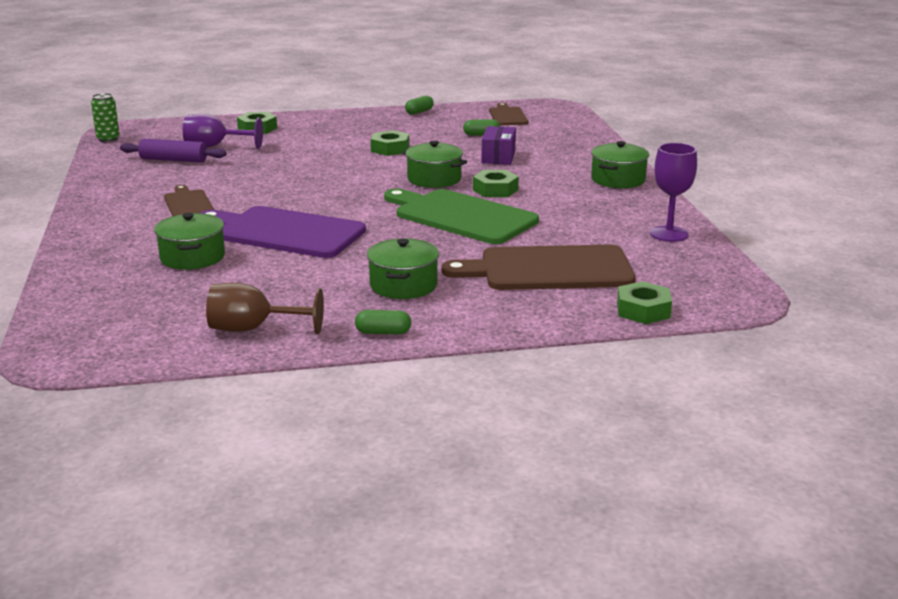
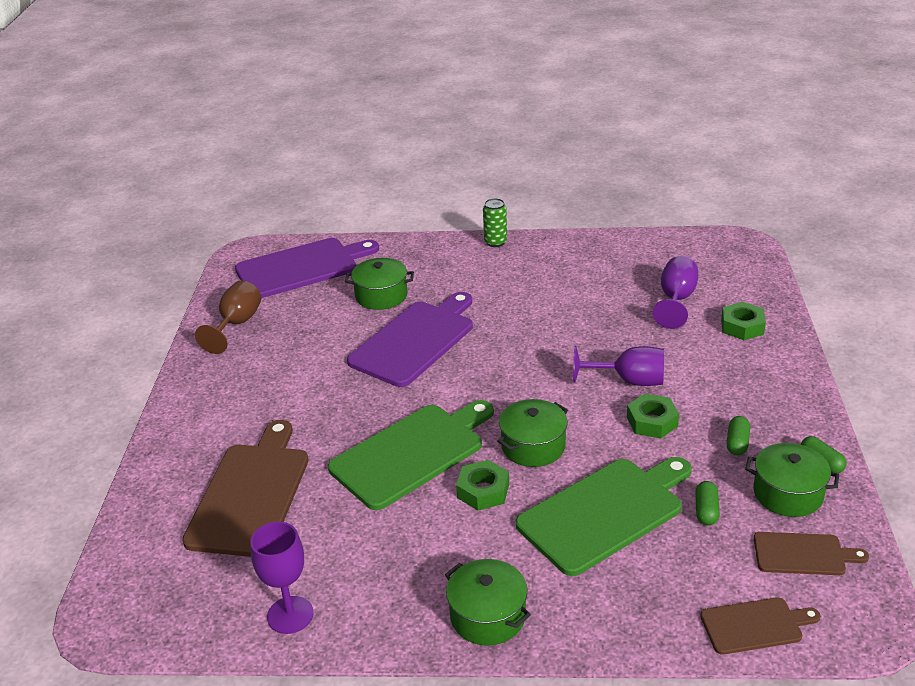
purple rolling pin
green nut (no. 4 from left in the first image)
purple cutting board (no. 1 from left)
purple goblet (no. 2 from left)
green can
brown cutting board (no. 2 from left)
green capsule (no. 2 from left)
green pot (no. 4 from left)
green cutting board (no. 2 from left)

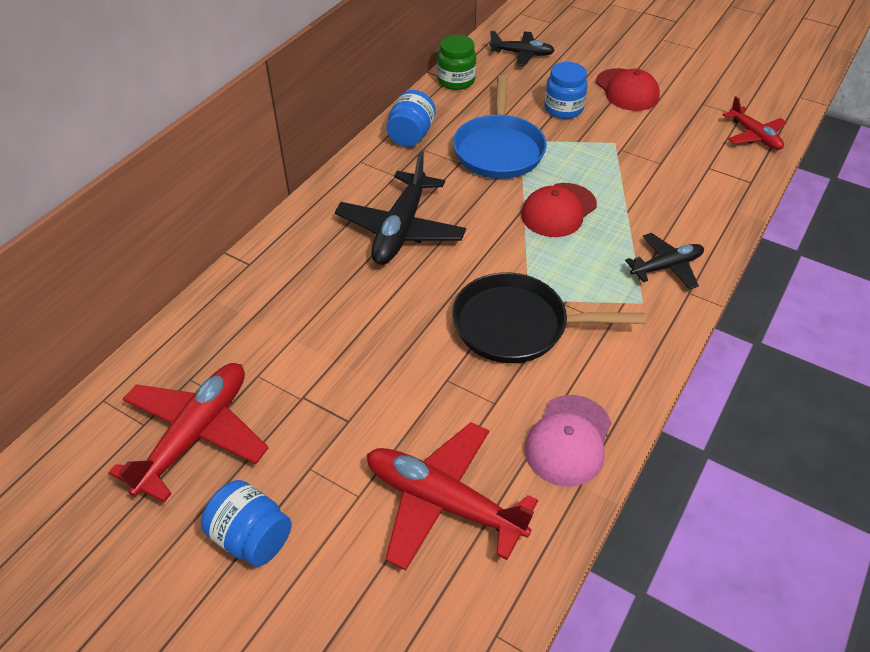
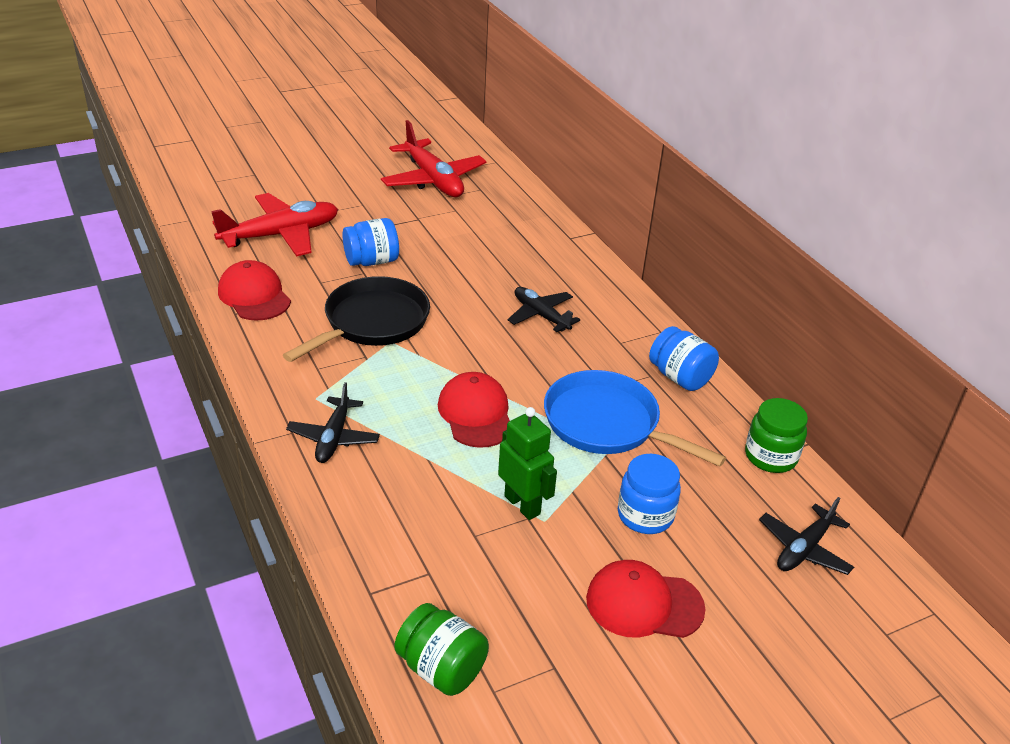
green robot
blue jar (no. 1 from left)
green jar (no. 1 from left)
red cap (no. 1 from left)
black plane (no. 2 from left)

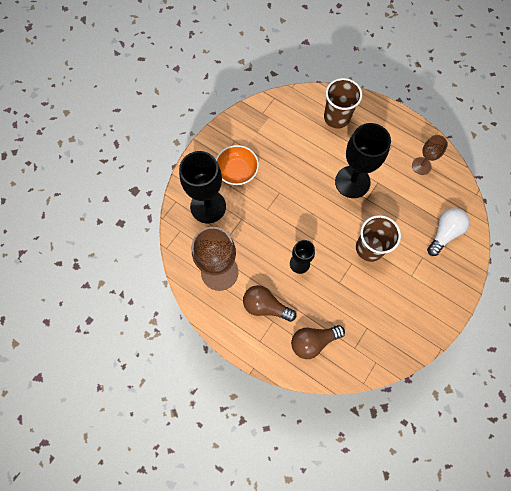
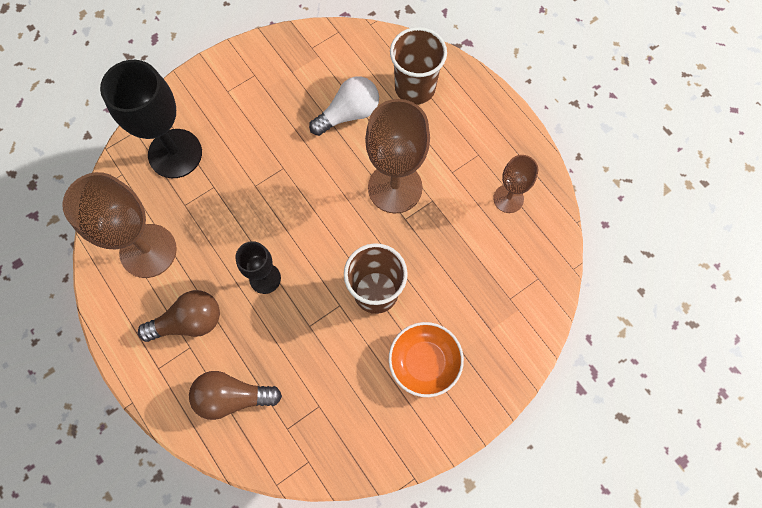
orange bowl
white light bulb
brown goblet (no. 2 from left)
brown light bulb (no. 1 from left)

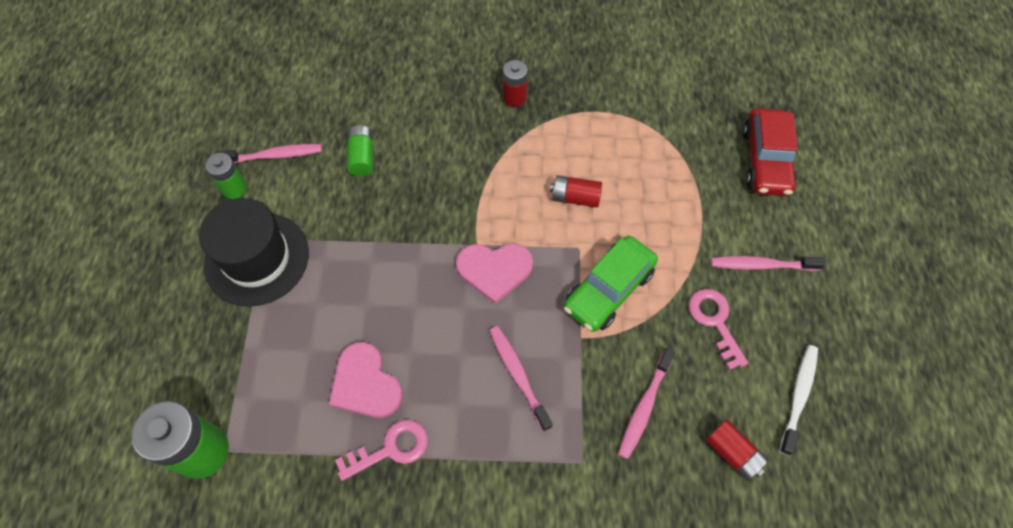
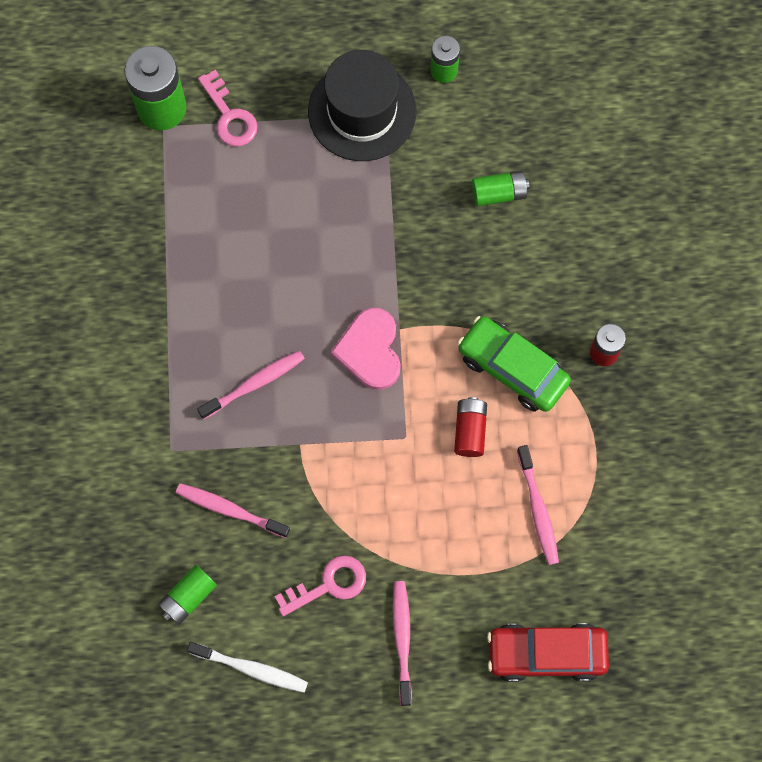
pink heart (no. 1 from left in the first image)
pink toothbrush (no. 4 from left)
pink key (no. 1 from left)
green car
green battery (no. 2 from left)

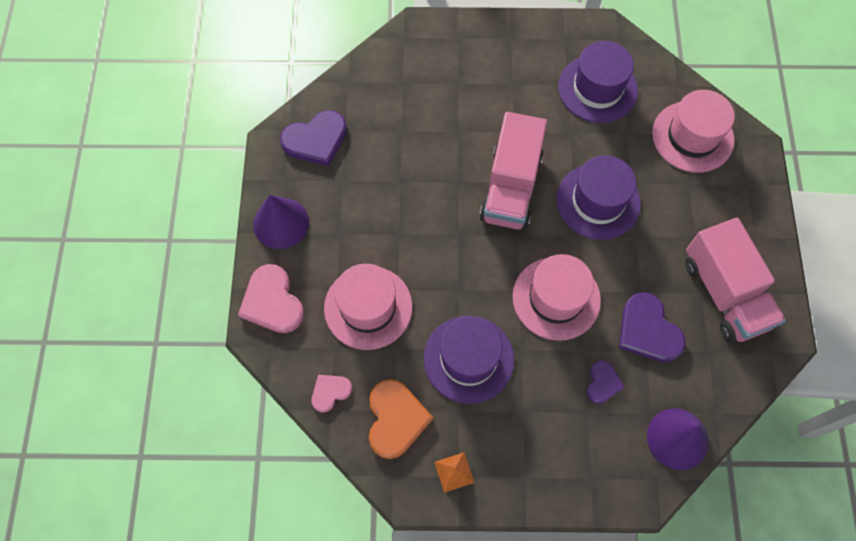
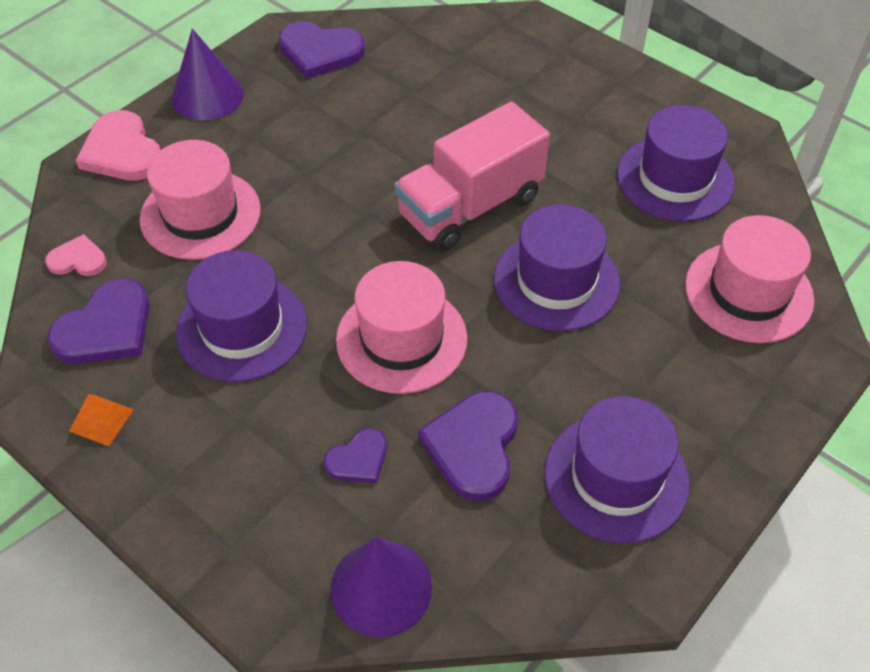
purple hat (no. 3 from left)
purple heart (no. 1 from left)
pink heart (no. 2 from left)

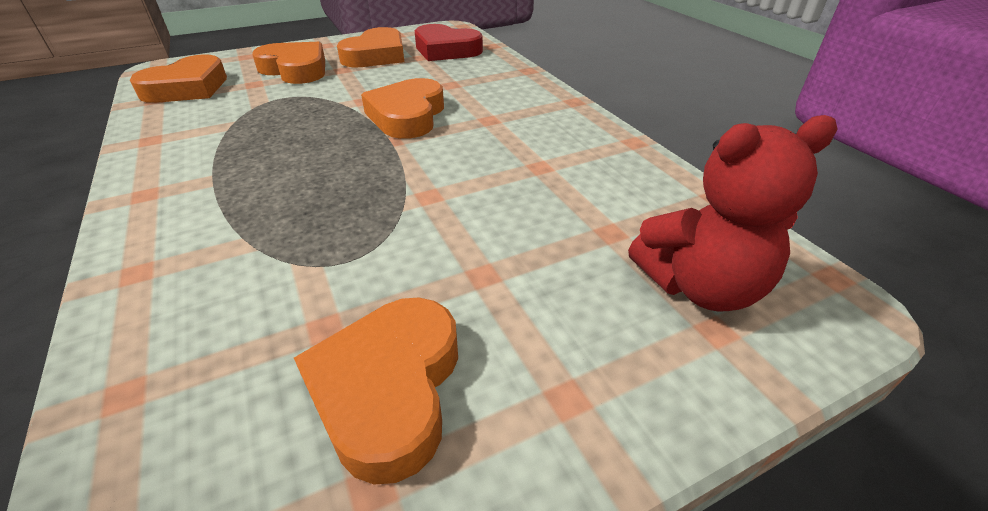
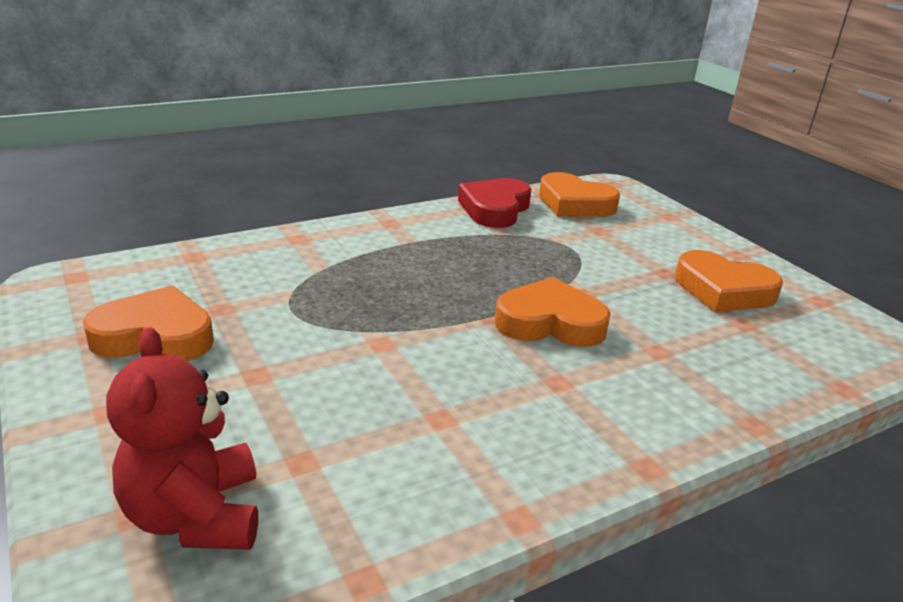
orange heart (no. 2 from left in the first image)
red heart

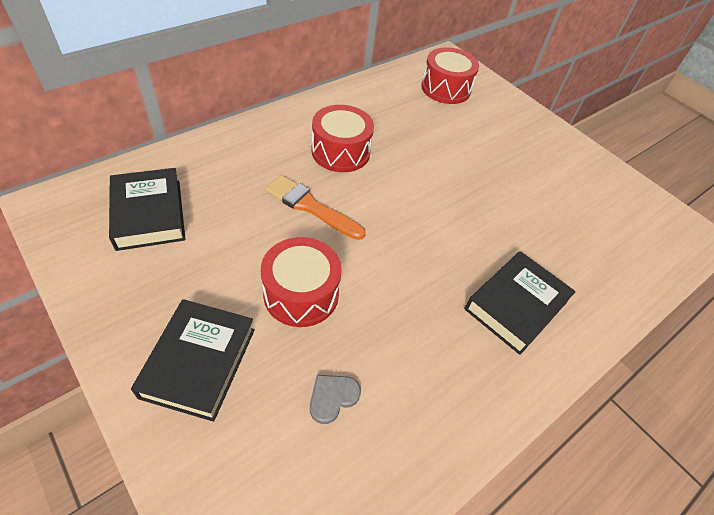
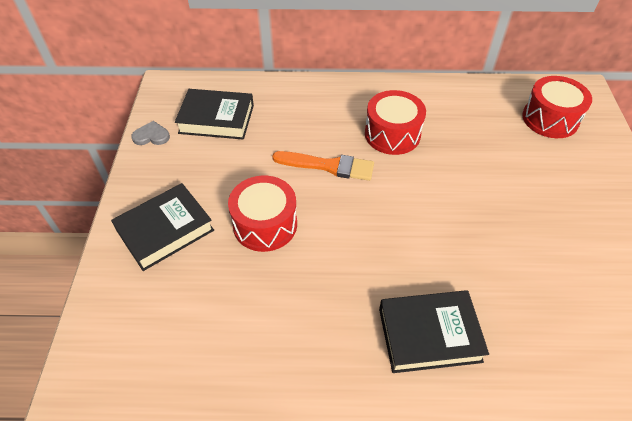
grey heart
black book (no. 2 from left)
orange brush

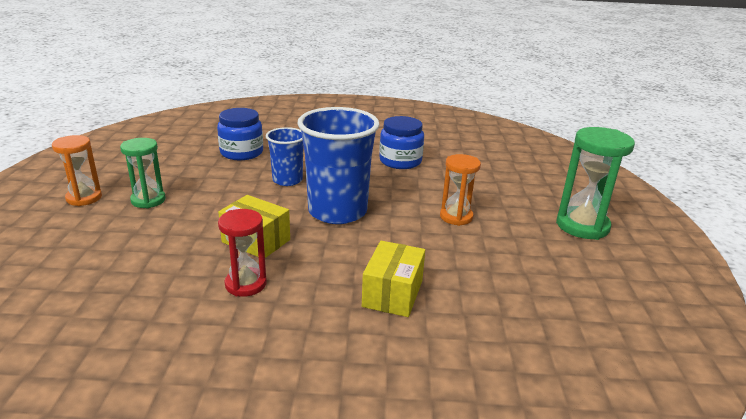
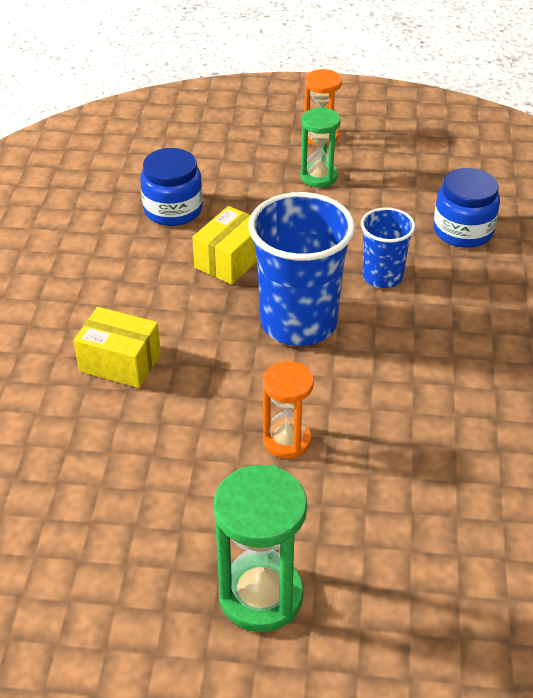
red hourglass
blue jar (no. 1 from left)

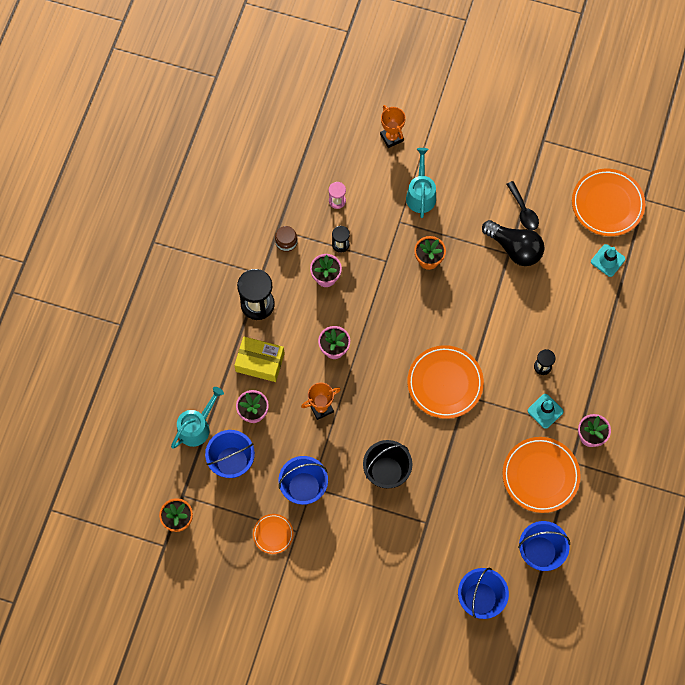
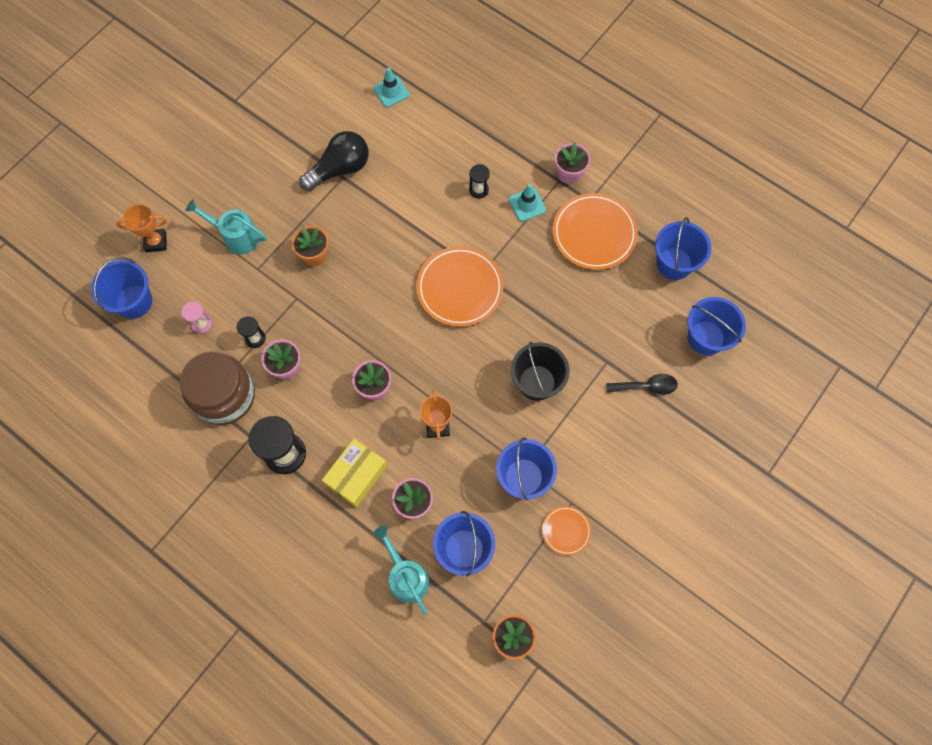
orange plate (no. 4 from left in the first image)
blue bucket (no. 1 from left)
black spoon
brown jar

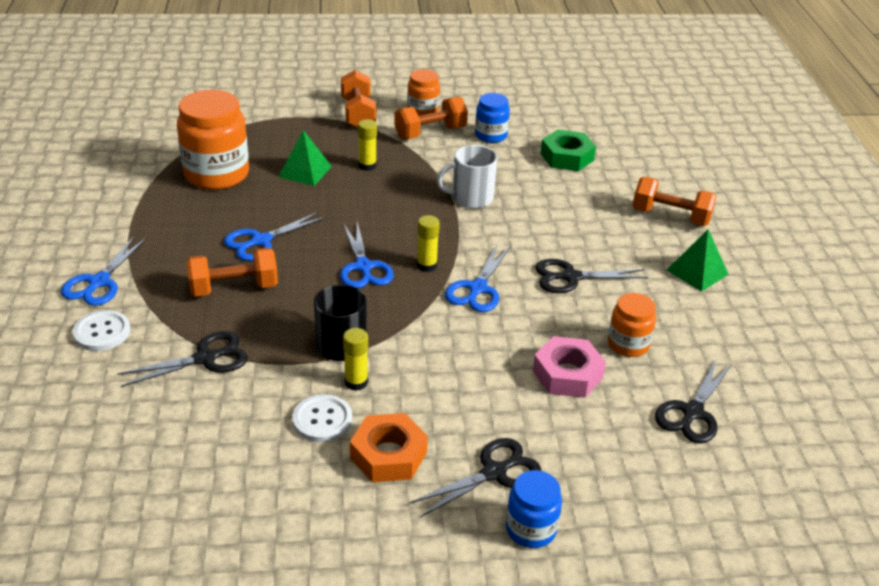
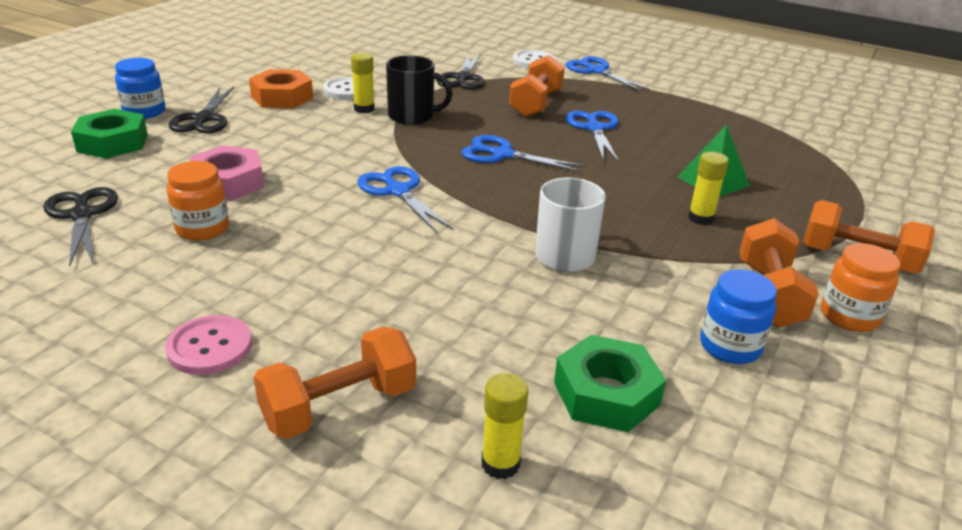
orange jar (no. 1 from left in the first image)
black scissors (no. 3 from left in the first image)
green nut (no. 1 from left)
yellow glue stick (no. 2 from left)
pink button

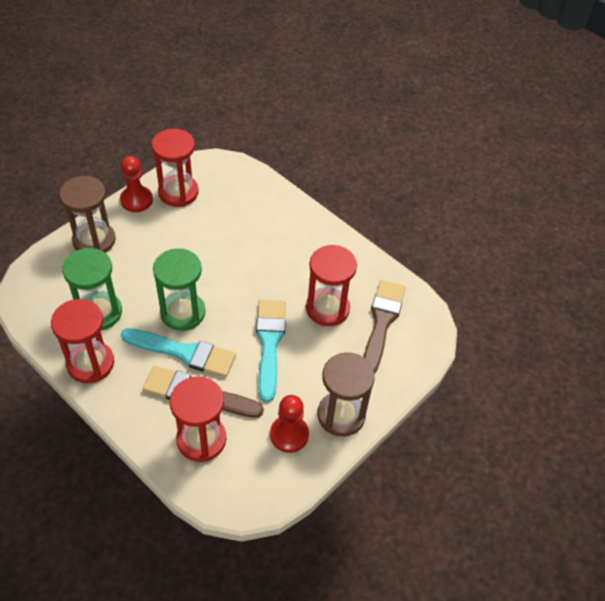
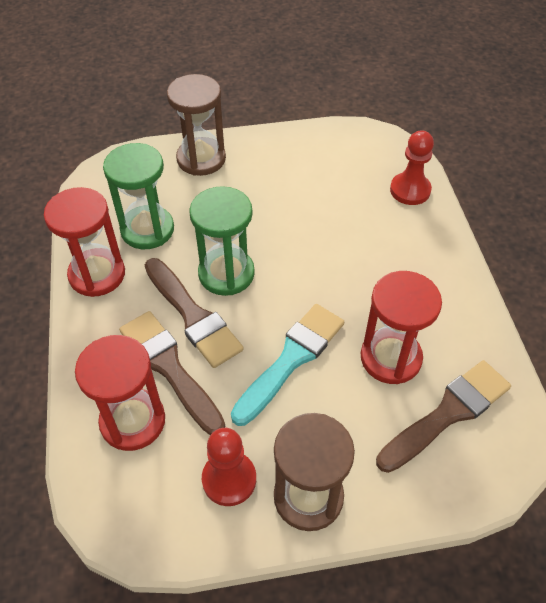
red hourglass (no. 2 from left in the first image)
red pawn (no. 2 from left)
brown brush (no. 2 from left)

